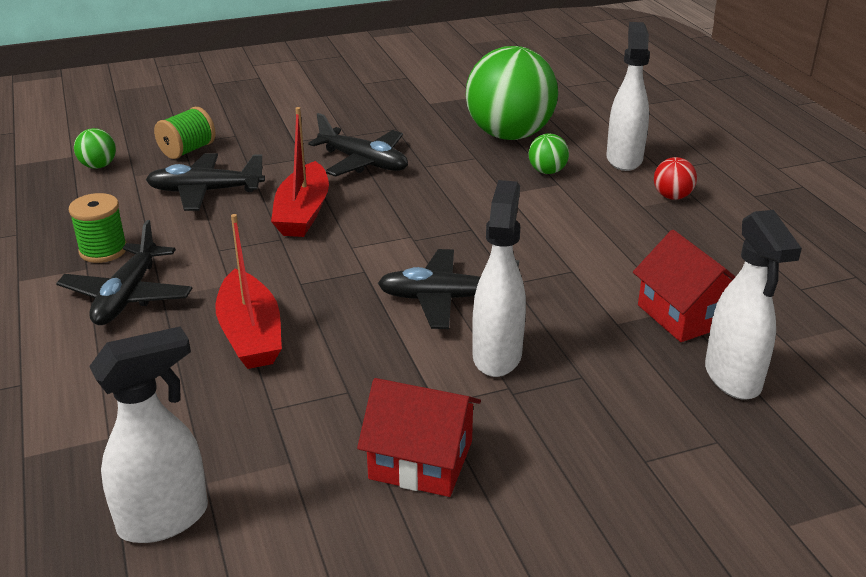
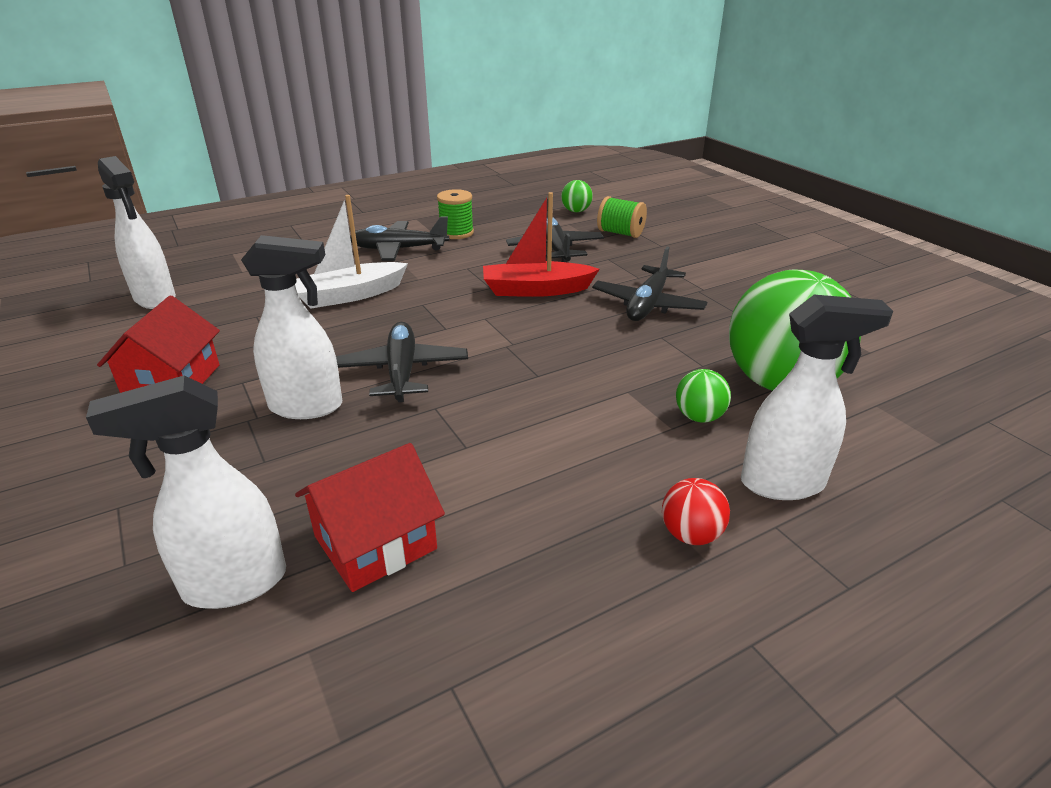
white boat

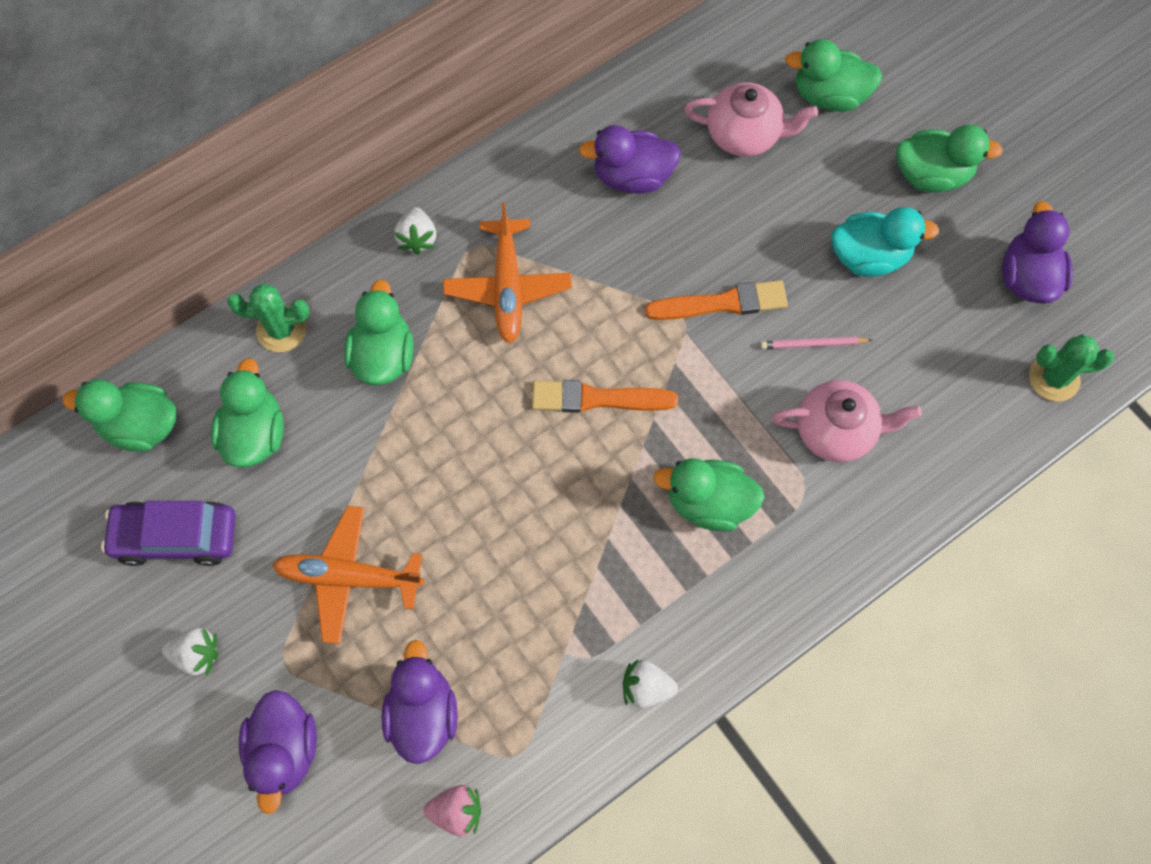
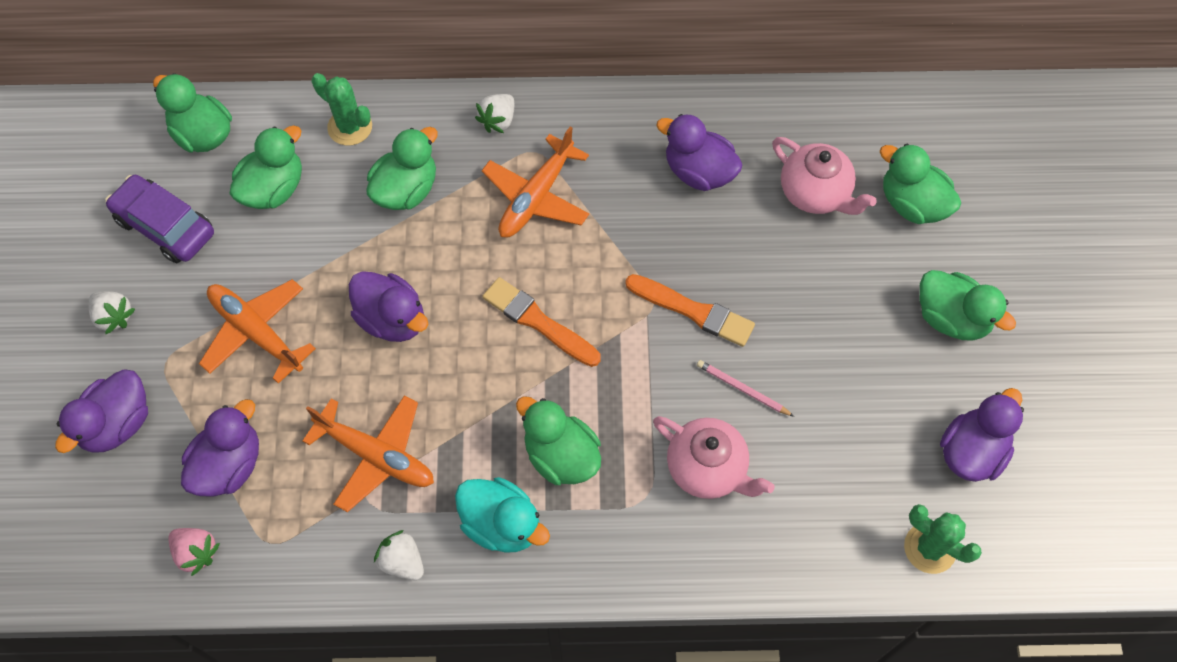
orange plane (no. 2 from left)
purple duck (no. 3 from left)
turquoise duck

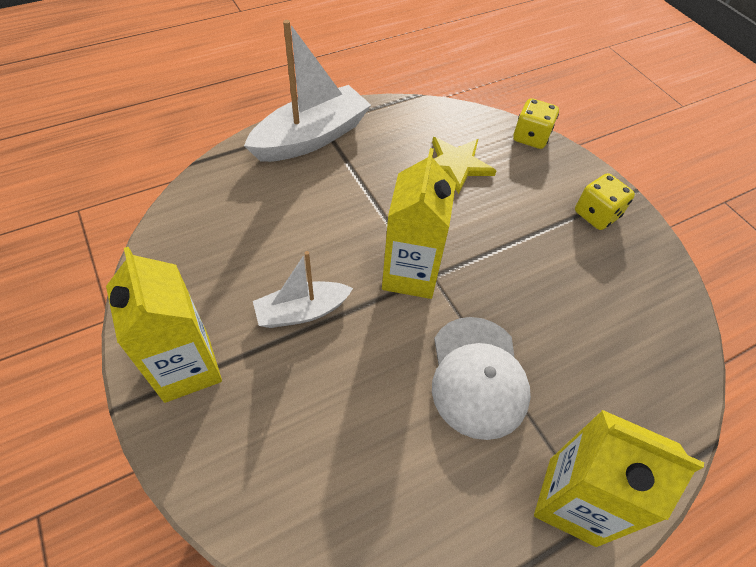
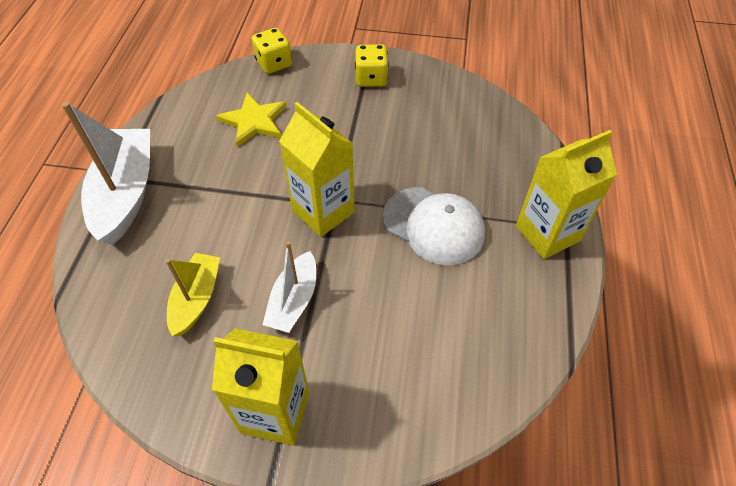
yellow boat

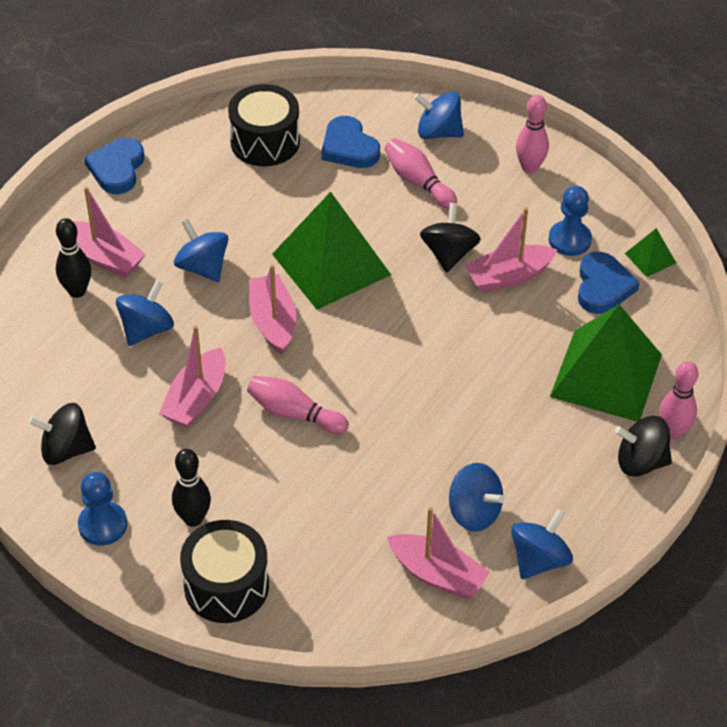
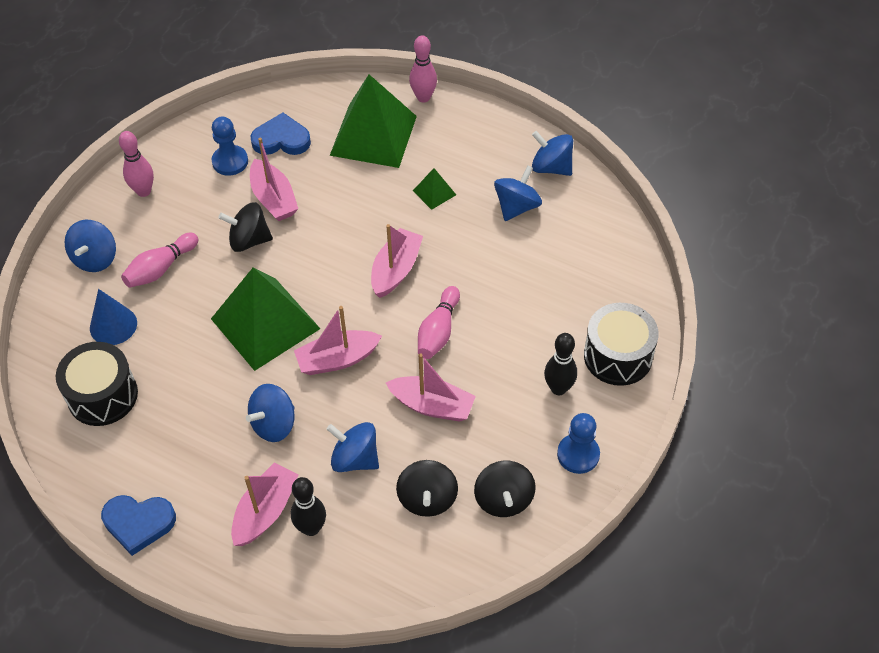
pink boat (no. 4 from left)
black spinning top (no. 2 from left)
green pyramid (no. 3 from left)
blue cone

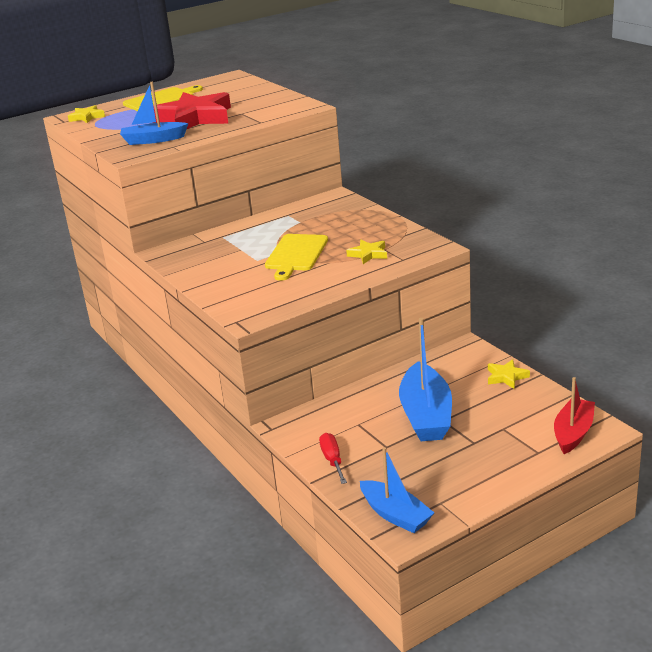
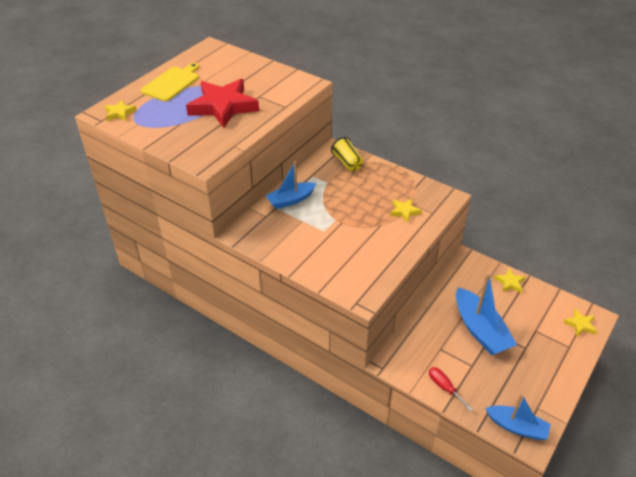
yellow cutting board (no. 2 from left in the first image)
yellow cup
blue boat (no. 1 from left)
yellow star (no. 4 from left)

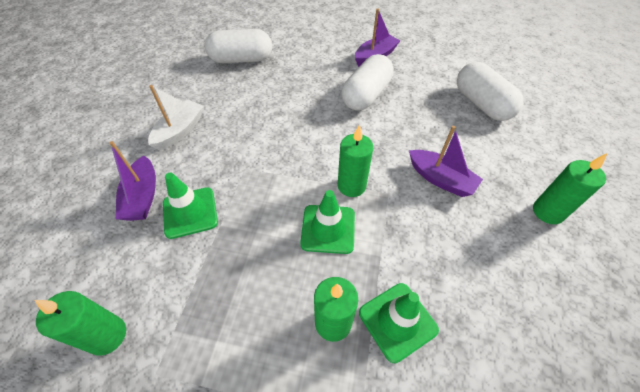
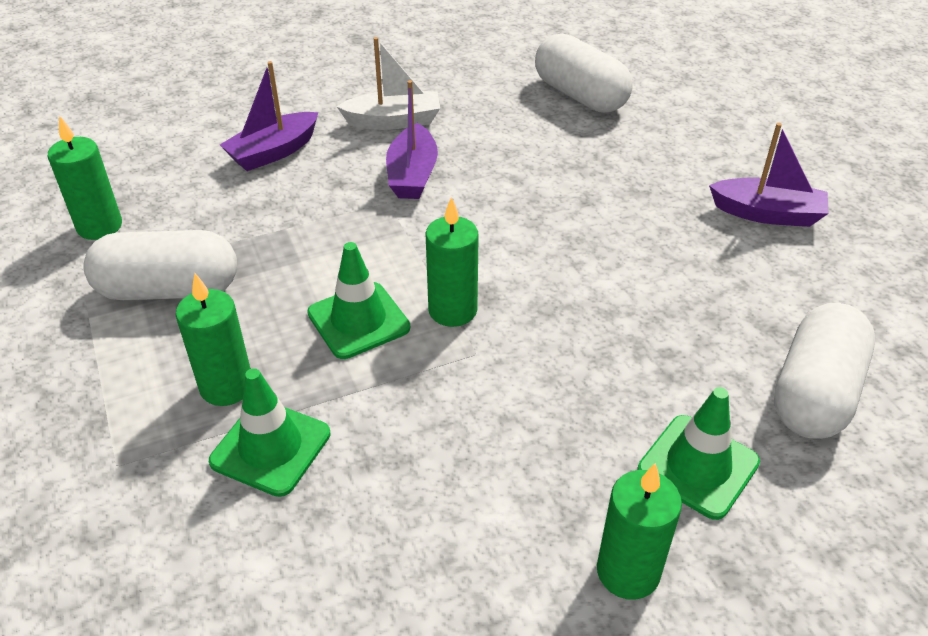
green traffic cone (no. 3 from left)
white capsule (no. 1 from left)
purple boat (no. 2 from left)

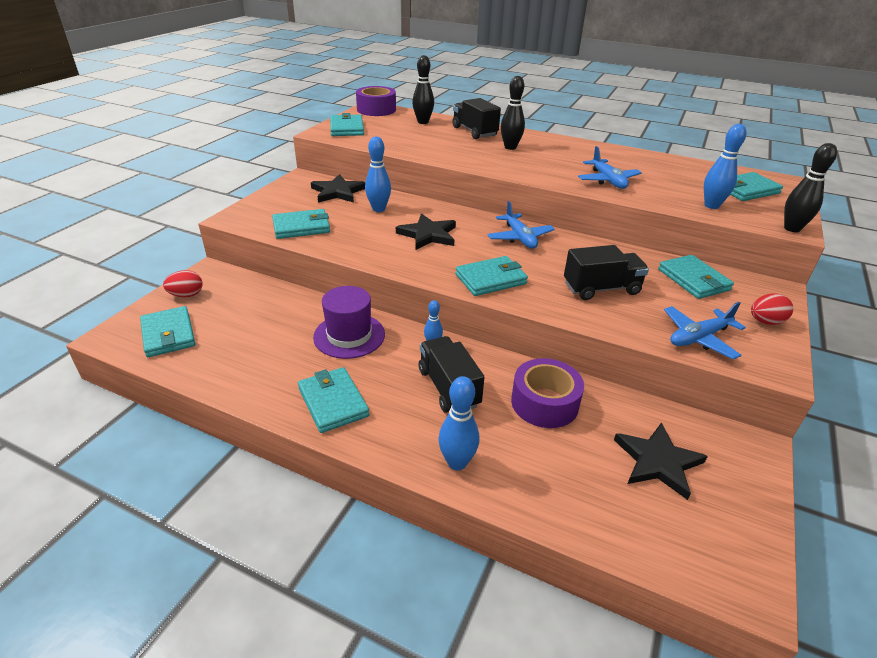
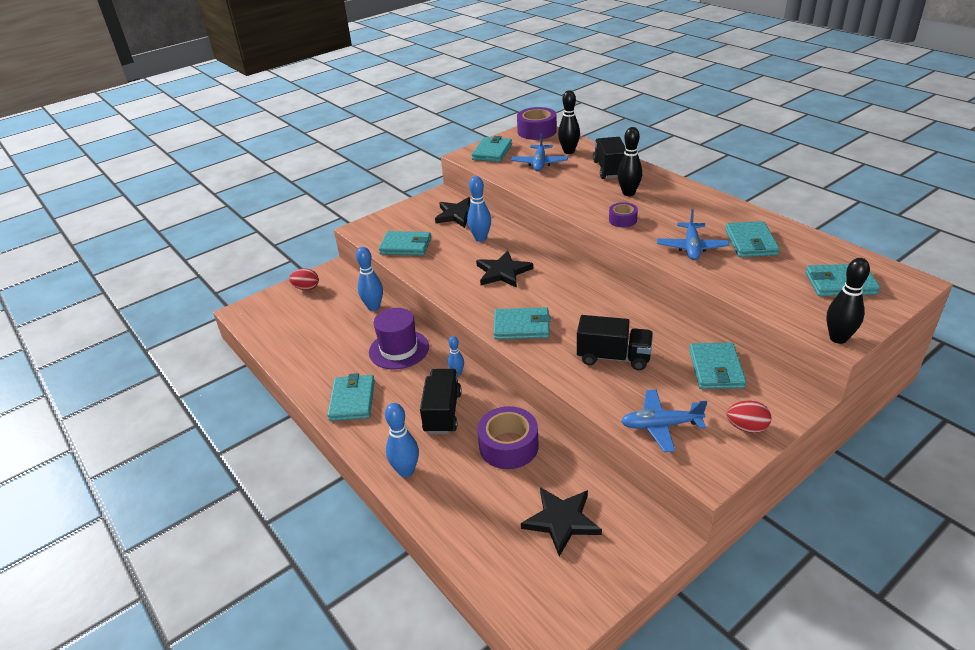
purple tape (no. 3 from left)
turquoise wallet (no. 6 from left)
blue plane (no. 1 from left)
blue bowling pin (no. 1 from left)

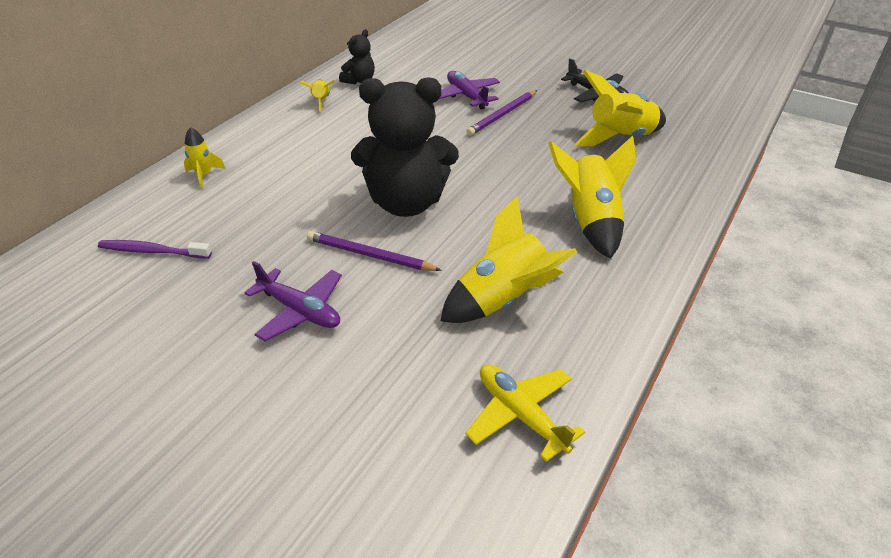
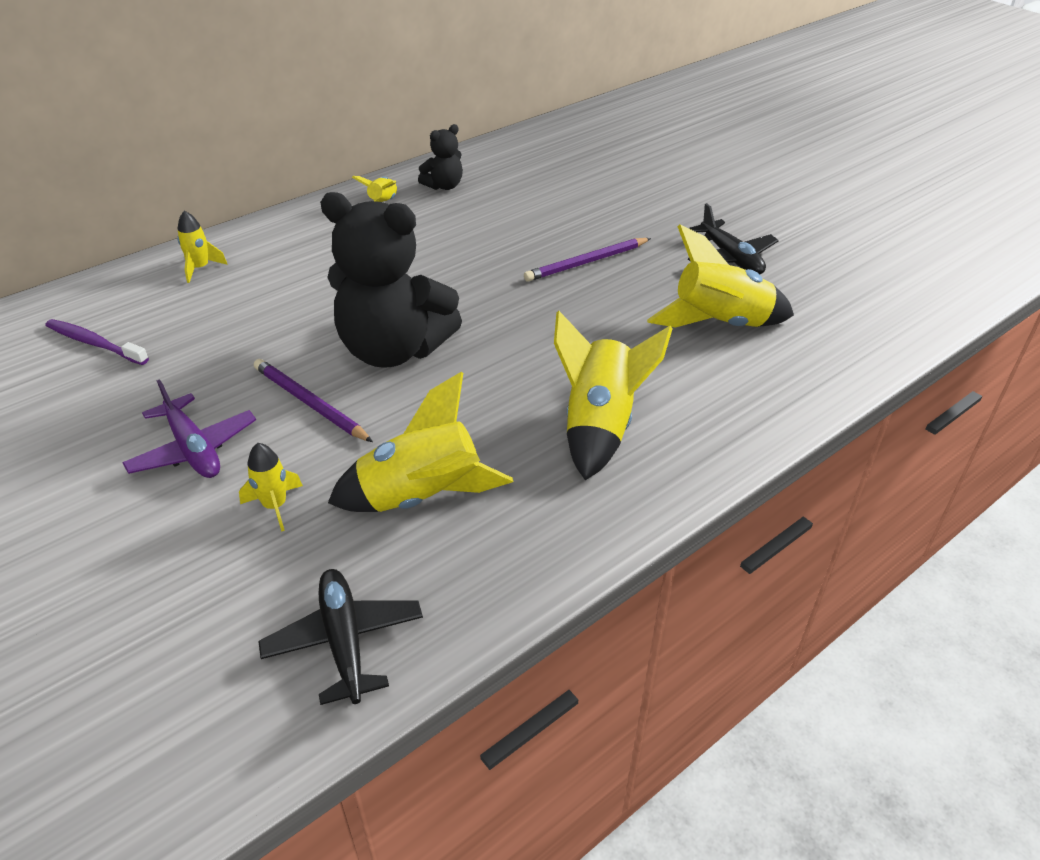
purple plane (no. 2 from left in the first image)
yellow rocket (no. 2 from left)
black plane (no. 1 from left)

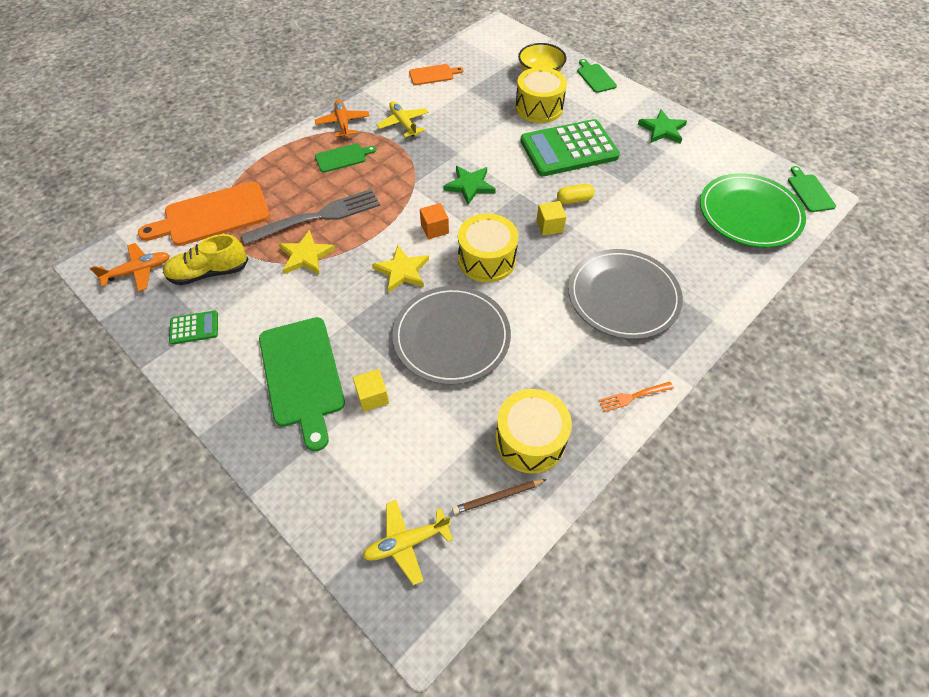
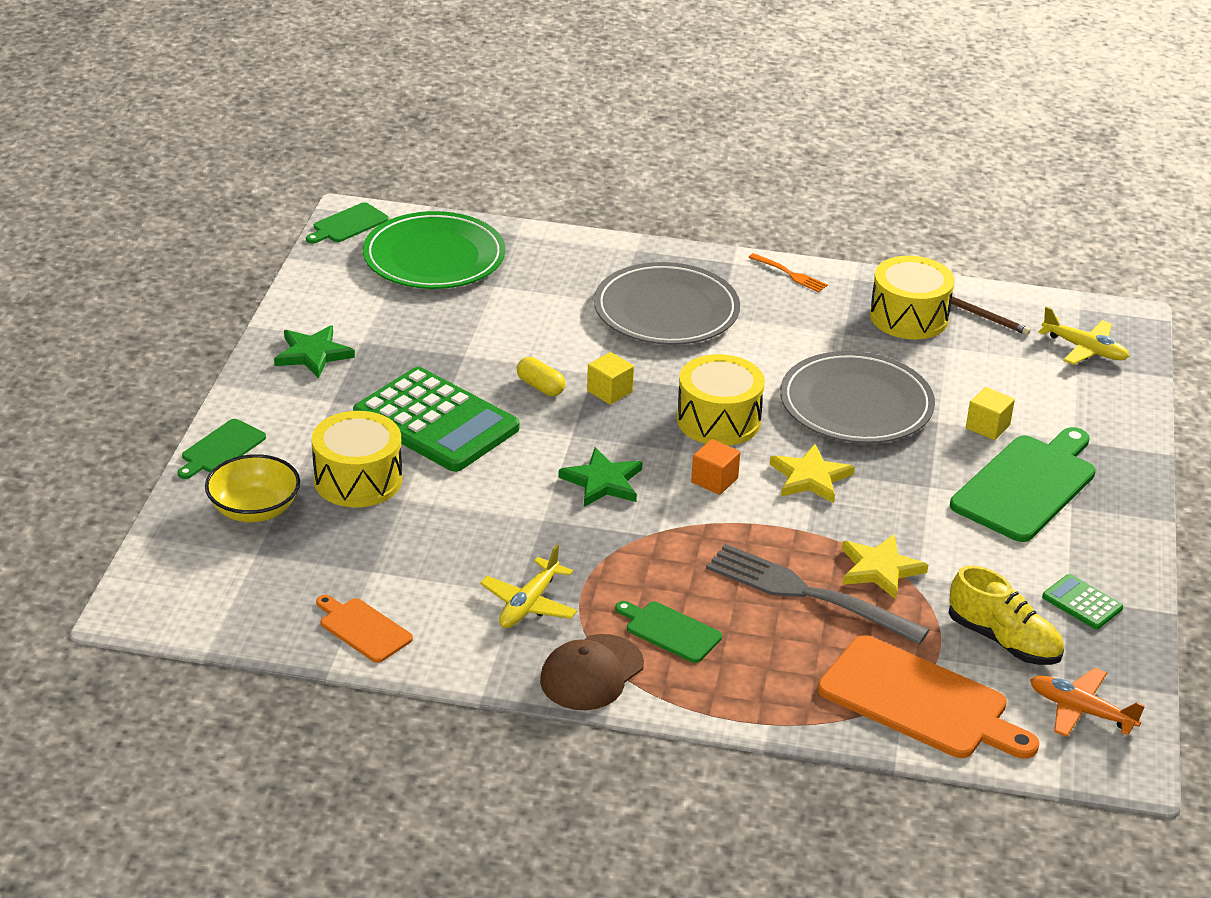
brown cap

